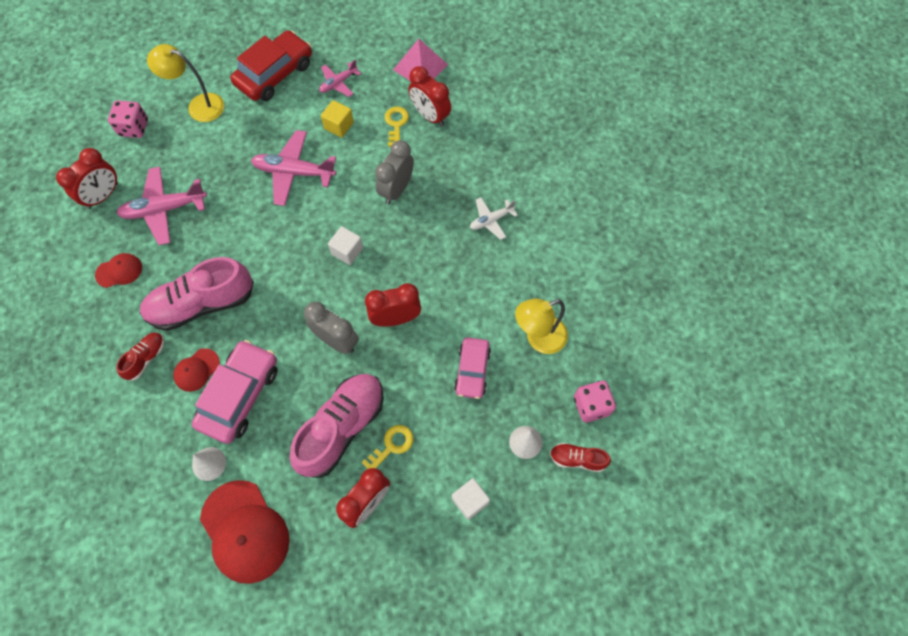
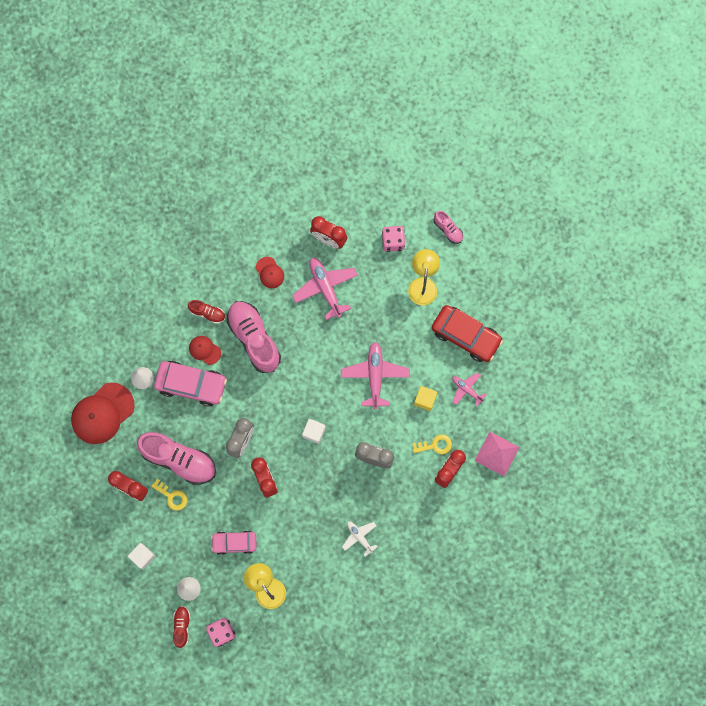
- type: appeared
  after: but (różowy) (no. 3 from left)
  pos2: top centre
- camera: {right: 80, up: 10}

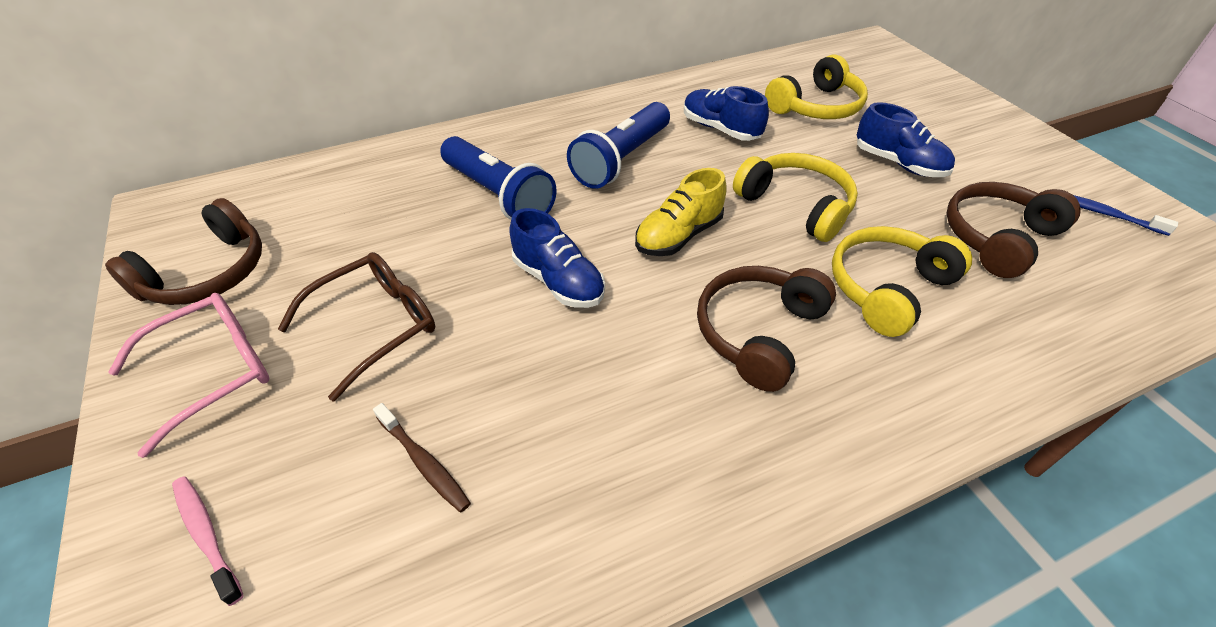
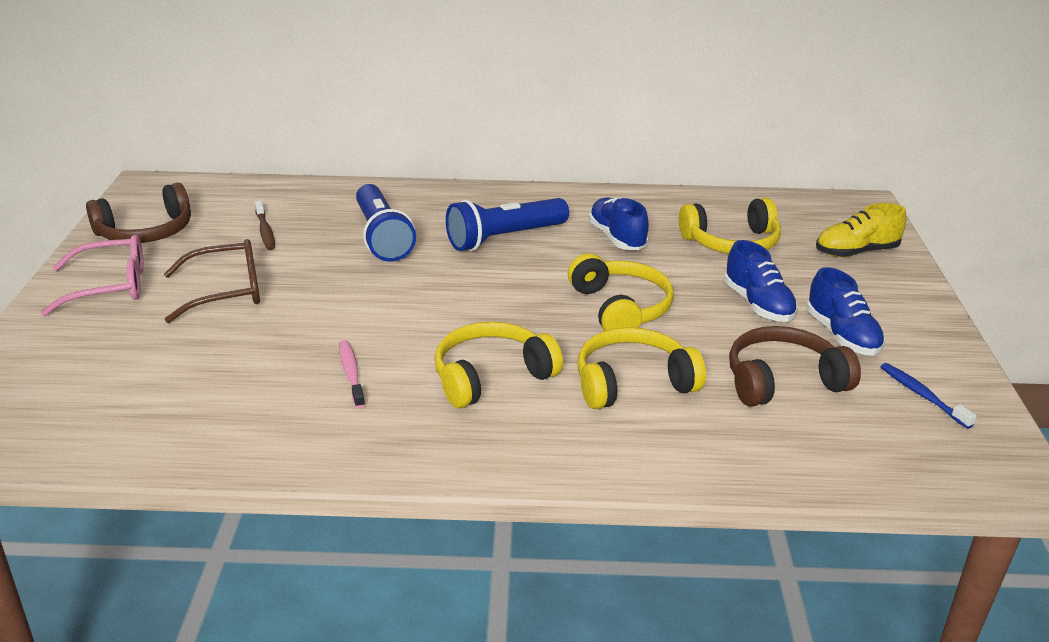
- type: relocated
  before: szczoteczka do zębów (różowy)
  pos1: bottom left
  pos2: centre
- type: relocated
  before: szczoteczka do zębów (brązowy)
  pos1: bottom centre
  pos2: middle left
- type: relocated
  before: but (niebieski) (no. 1 from left in the first image)
  after: but (niebieski) (no. 3 from left)
  pos1: centre
  pos2: middle right
- type: relocated
  before: but (żółty)
  pos1: centre
  pos2: middle right
- type: colour
  before: słuchawki (brązowy) (no. 2 from left)
  after: słuchawki (żółty) (no. 1 from left)
  pos1: centre
  pos2: centre
- camera: {right: 25, up: -15}

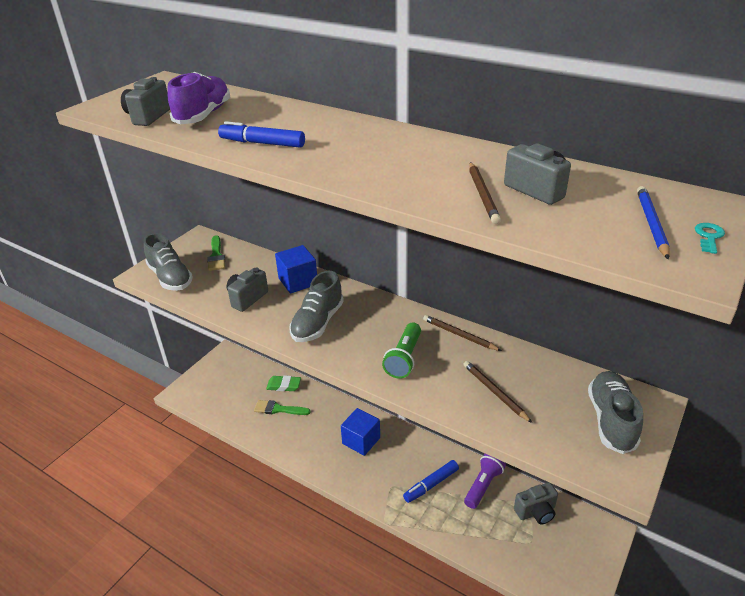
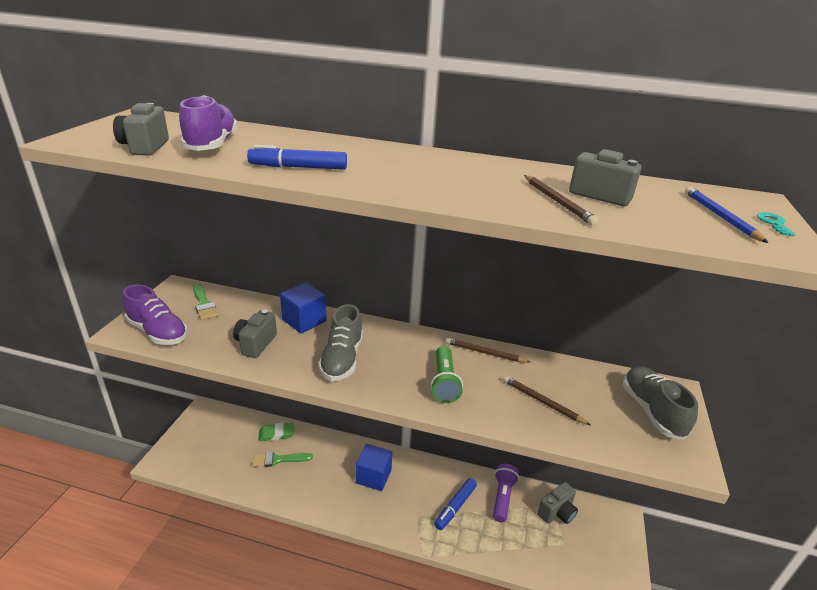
- type: colour
  before: but (szary) (no. 1 from left)
  after: but (fioletowy) (no. 1 from left)
  pos1: middle left
  pos2: middle left
- camera: {right: -20, up: -5}

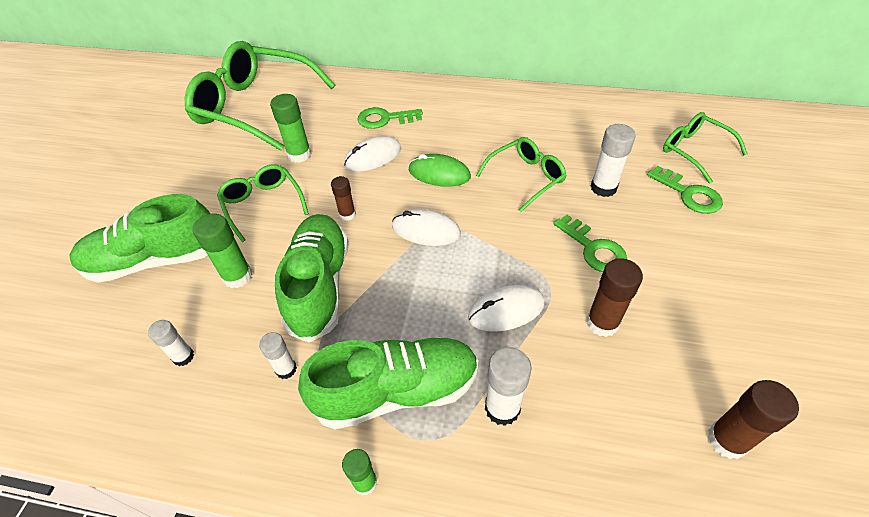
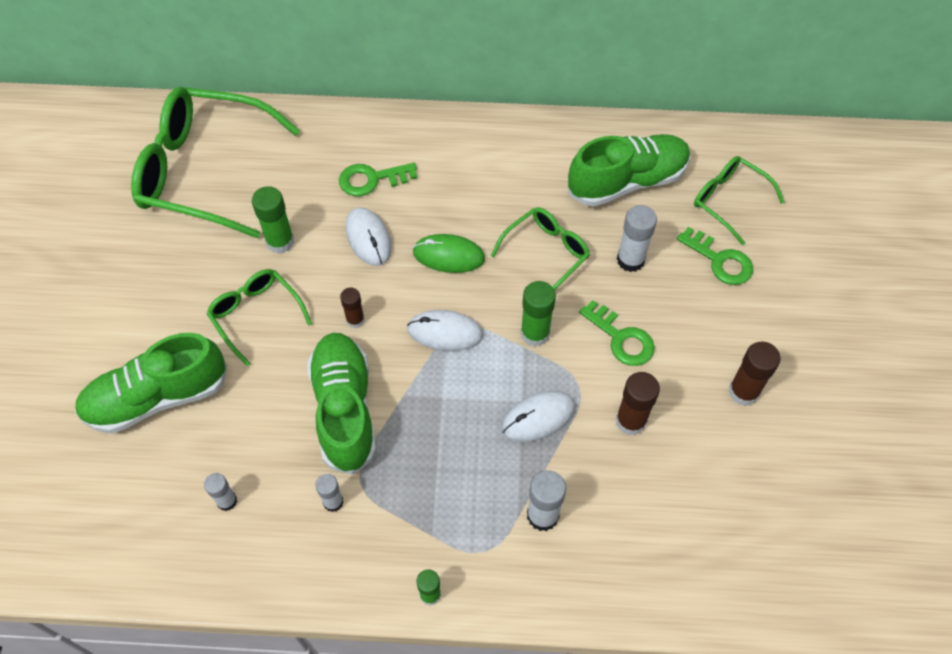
- type: relocated
  before: klej w sztyfcie (zielony) (no. 1 from left in the first image)
  after: klej w sztyfcie (zielony) (no. 3 from left)
  pos1: middle left
  pos2: centre
- type: relocated
  before: but (zielony) (no. 3 from left)
  pos1: bottom centre
  pos2: top centre
- type: spun
  before: myszka (biały) (no. 1 from left)
  pos1: top centre
  pos2: centre
  turn: -75
- type: relocated
  before: klej w sztyfcie (brązowy) (no. 3 from left)
  pos1: bottom right
  pos2: middle right
- camera: {right: -10, up: 10}

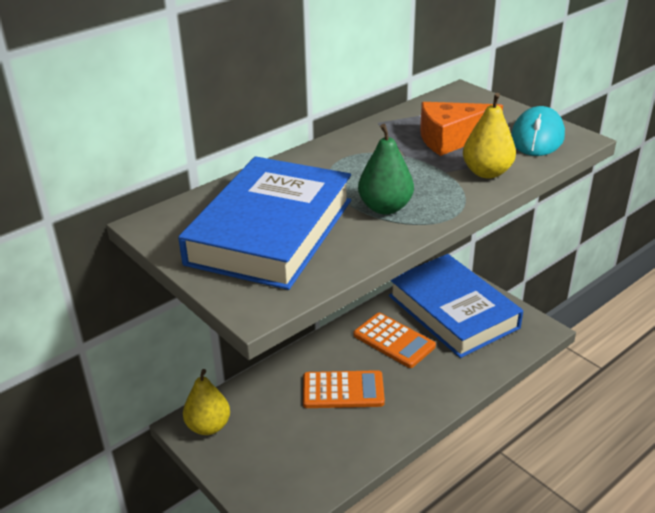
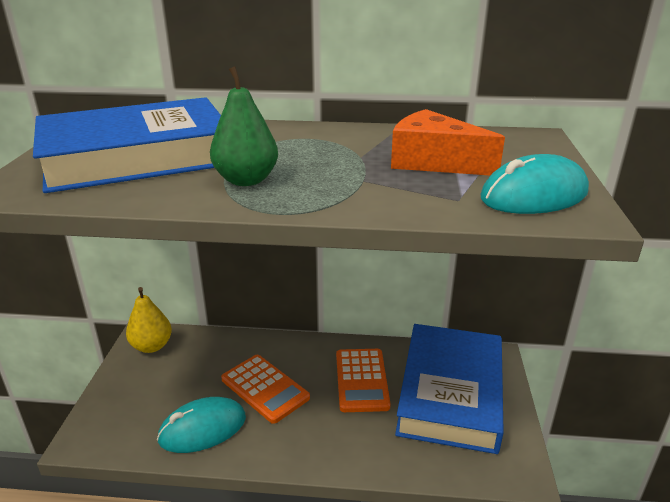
- type: missing
  before: gruszka (żółty) (no. 2 from left)
  pos1: top right
- type: appeared
  after: myszka (turkusowy) (no. 1 from left)
  pos2: bottom left
- camera: {right: 45, up: -5}

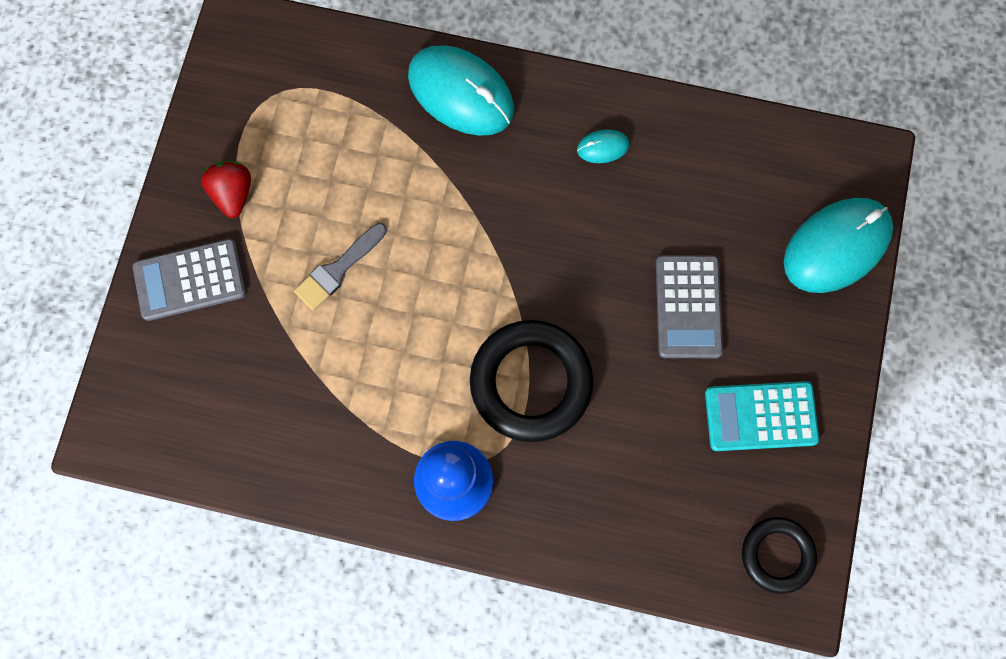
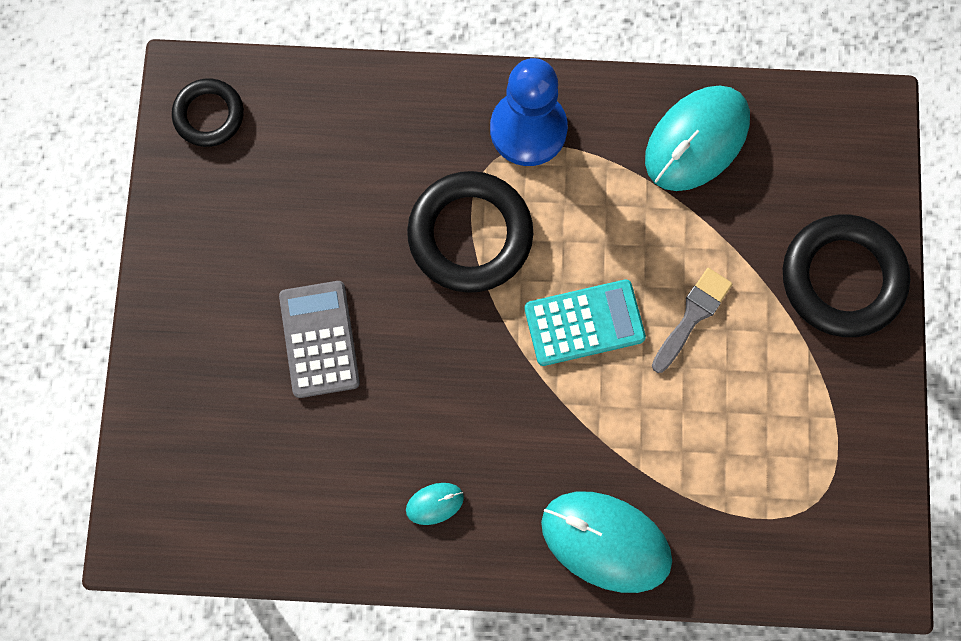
- type: exchanged
  before: kalkulator (szary) (no. 1 from left)
  after: pierścień (czarny) (no. 3 from left)
  pos1: middle left
  pos2: middle right
- type: missing
  before: truskawka (czerwony)
  pos1: top left
- type: relocated
  before: kalkulator (turkusowy)
  pos1: middle right
  pos2: centre
- type: relocated
  before: myszka (turkusowy) (no. 3 from left)
  pos1: middle right
  pos2: top right
- camera: {right: 170, up: 0}

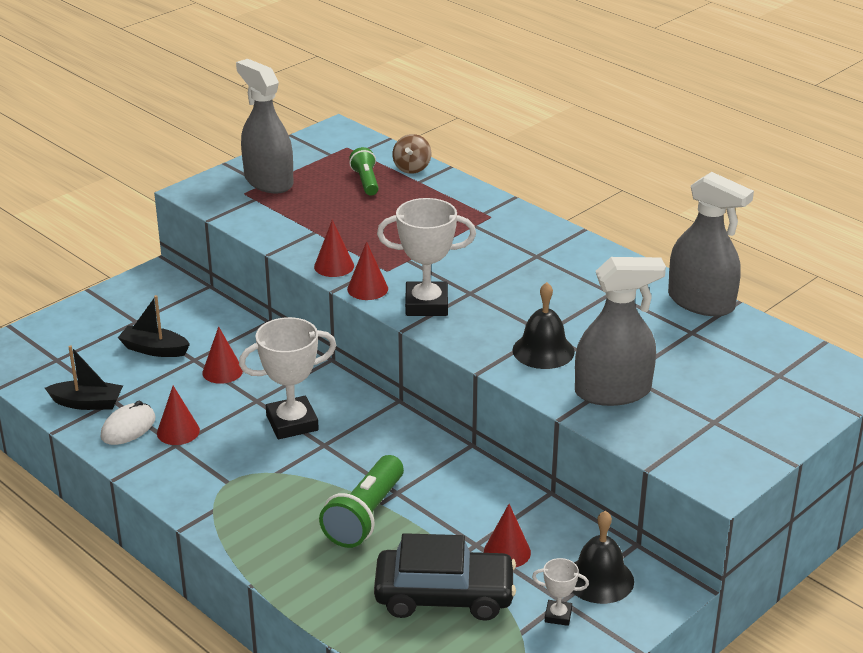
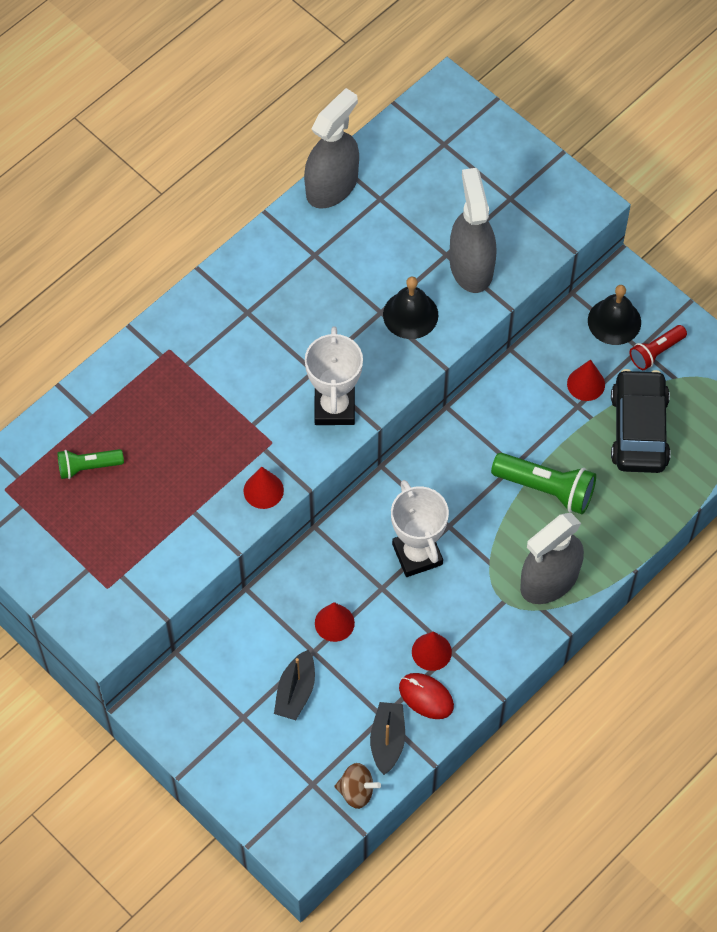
- type: colour
  before: myszka (biały)
  after: myszka (czerwony)
  pos1: middle left
  pos2: bottom centre
- type: relocated
  before: spryskiwacz (szary) (no. 1 from left in the first image)
  after: spryskiwacz (szary) (no. 3 from left)
  pos1: top left
  pos2: middle right
- type: missing
  before: stożek (czerwony) (no. 4 from left)
  pos1: centre
- type: relocated
  before: bączek (brązowy)
  pos1: top centre
  pos2: bottom centre
- type: exchanged
  before: puchar (biały) (no. 3 from left)
  after: latarka (czerwony)
  pos1: bottom centre
  pos2: middle right
- camera: {right: -90, up: 30}

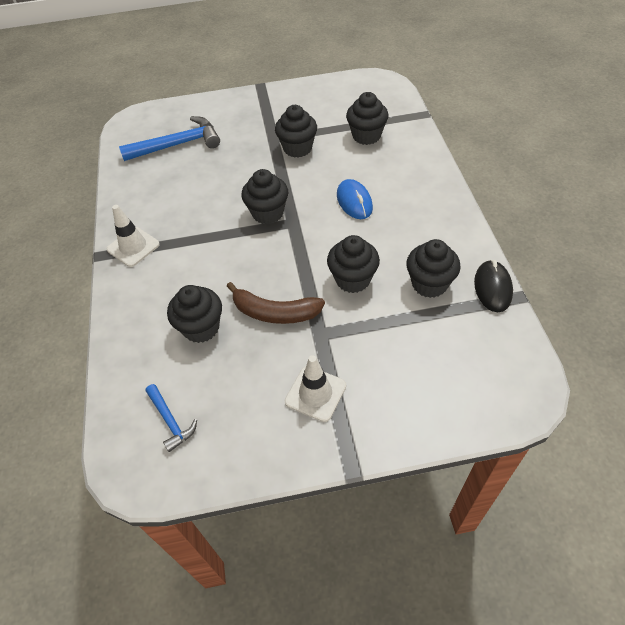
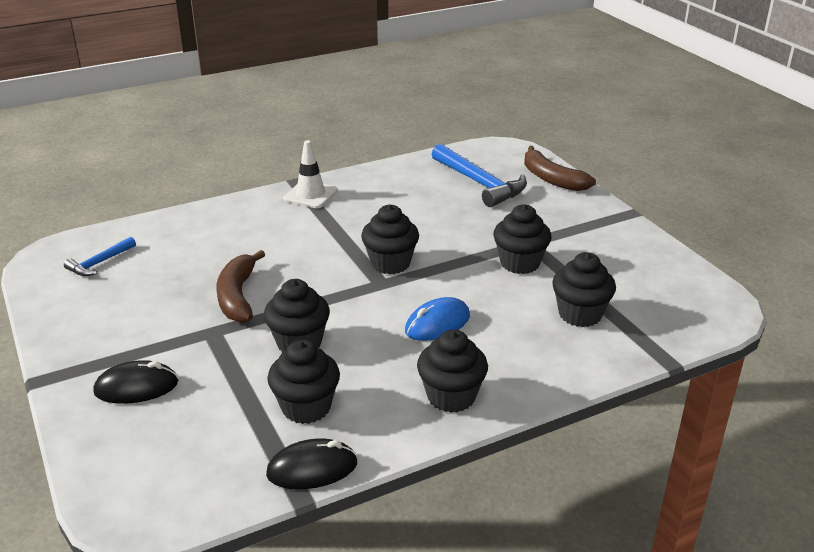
- type: relocated
  before: muffinka (czarny) (no. 1 from left in the first image)
  after: muffinka (czarny) (no. 4 from left)
  pos1: middle left
  pos2: bottom centre
- type: missing
  before: pachołek (biały) (no. 2 from left)
  pos1: centre
- type: appeared
  after: myszka (czarny) (no. 1 from left)
  pos2: bottom left
- type: appeared
  after: banan (brązowy) (no. 2 from left)
  pos2: top right
- camera: {right: 70, up: -20}

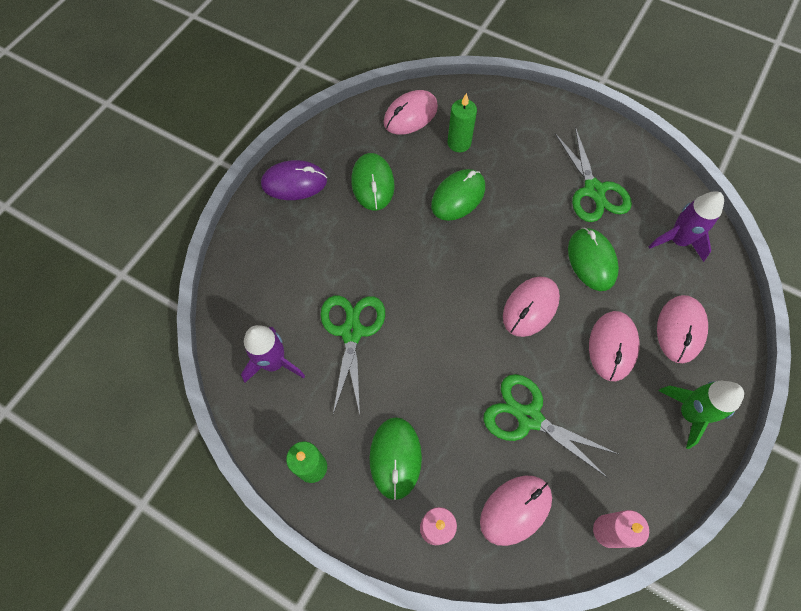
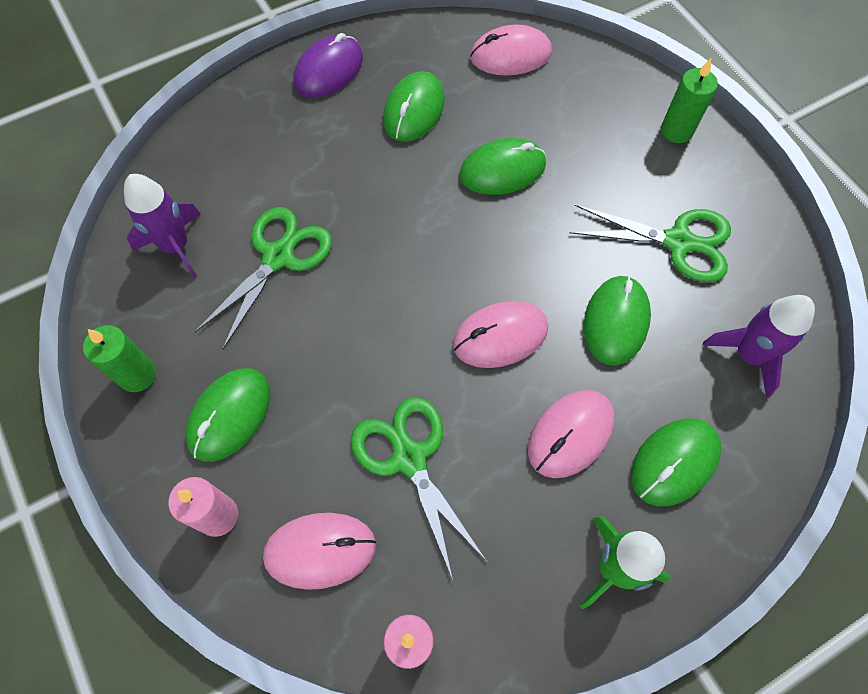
- type: spun
  before: myszka (fioletowy)
  pos1: top centre
  pos2: top centre
  turn: -75
- type: relocated
  before: świeca (zielony) (no. 2 from left)
  pos1: top centre
  pos2: top right
- type: spun
  before: nożyczki (zielony) (no. 3 from left)
  pos1: top right
  pos2: middle right
  turn: -90
- type: colour
  before: myszka (różowy) (no. 5 from left)
  after: myszka (zielony) (no. 5 from left)
  pos1: middle right
  pos2: middle right
- camera: {right: 30, up: 0}

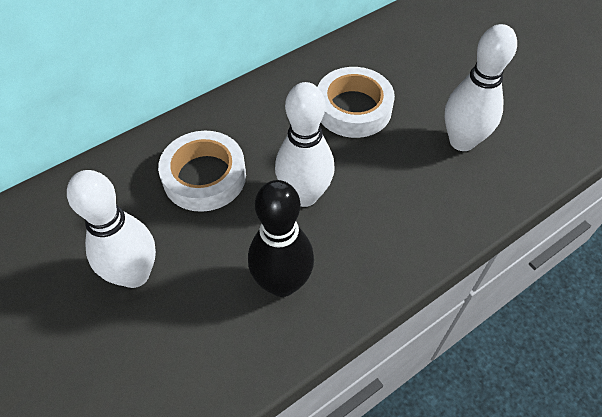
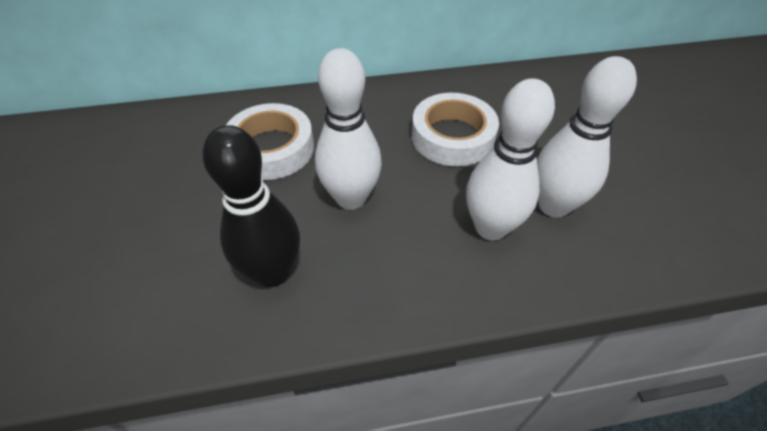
- type: relocated
  before: kręgiel (biały) (no. 1 from left in the first image)
  after: kręgiel (biały) (no. 2 from left)
  pos1: middle left
  pos2: centre
- camera: {right: 25, up: -5}

